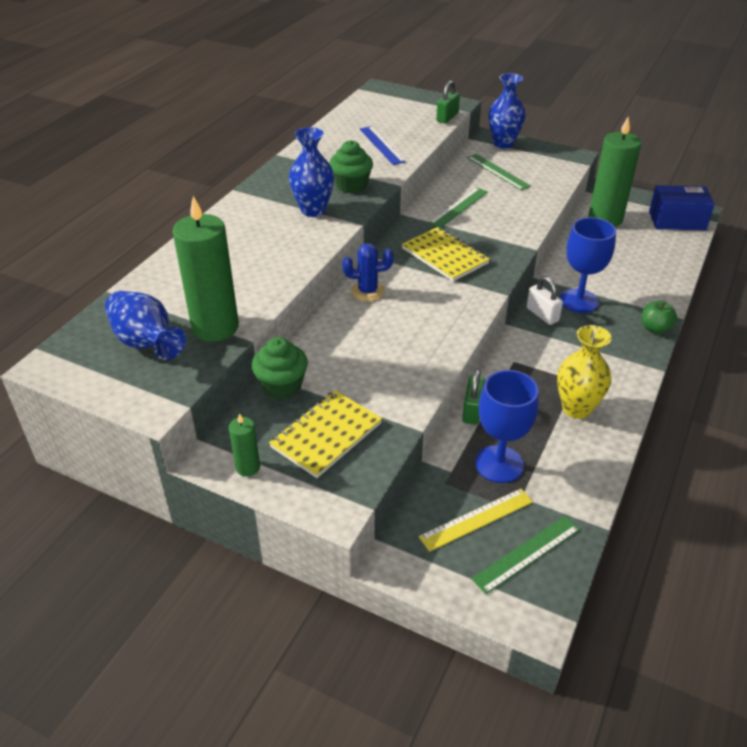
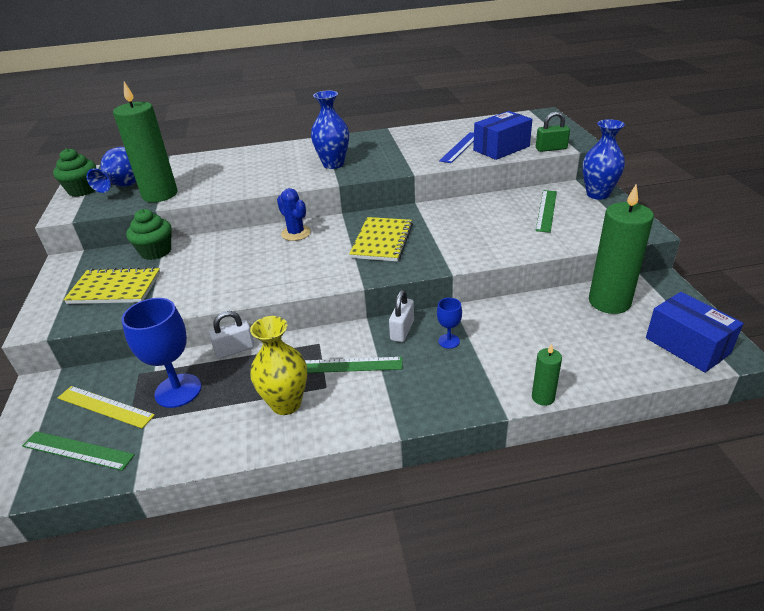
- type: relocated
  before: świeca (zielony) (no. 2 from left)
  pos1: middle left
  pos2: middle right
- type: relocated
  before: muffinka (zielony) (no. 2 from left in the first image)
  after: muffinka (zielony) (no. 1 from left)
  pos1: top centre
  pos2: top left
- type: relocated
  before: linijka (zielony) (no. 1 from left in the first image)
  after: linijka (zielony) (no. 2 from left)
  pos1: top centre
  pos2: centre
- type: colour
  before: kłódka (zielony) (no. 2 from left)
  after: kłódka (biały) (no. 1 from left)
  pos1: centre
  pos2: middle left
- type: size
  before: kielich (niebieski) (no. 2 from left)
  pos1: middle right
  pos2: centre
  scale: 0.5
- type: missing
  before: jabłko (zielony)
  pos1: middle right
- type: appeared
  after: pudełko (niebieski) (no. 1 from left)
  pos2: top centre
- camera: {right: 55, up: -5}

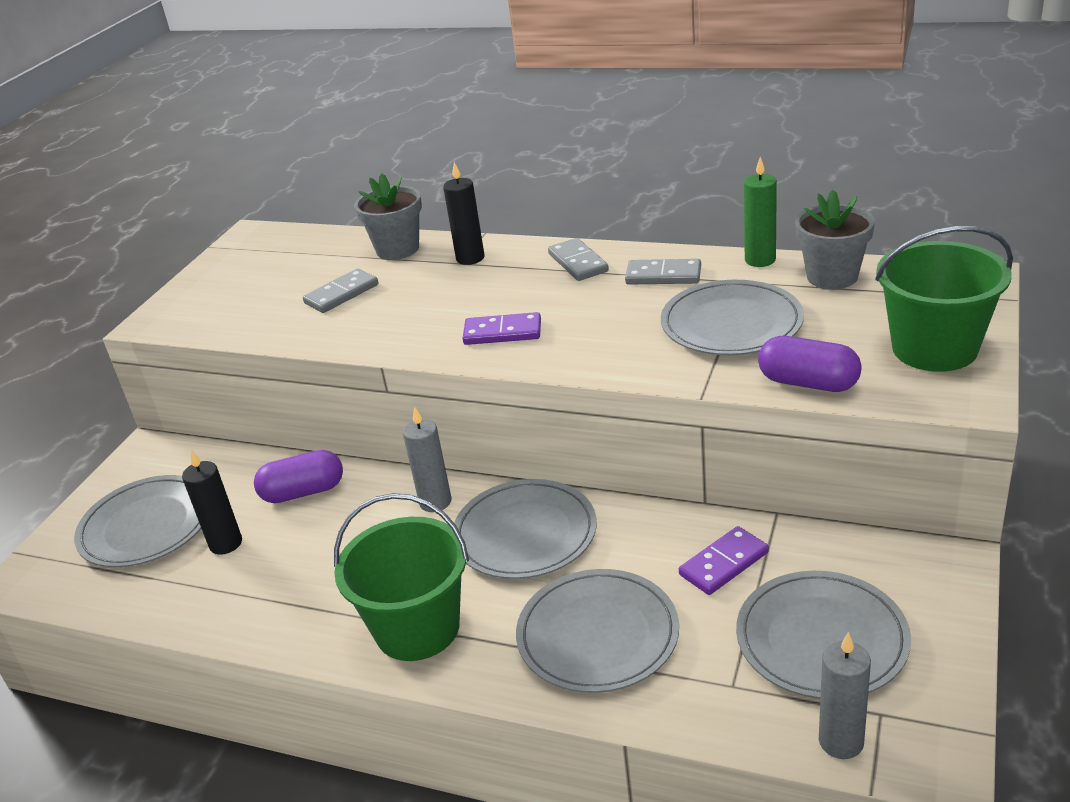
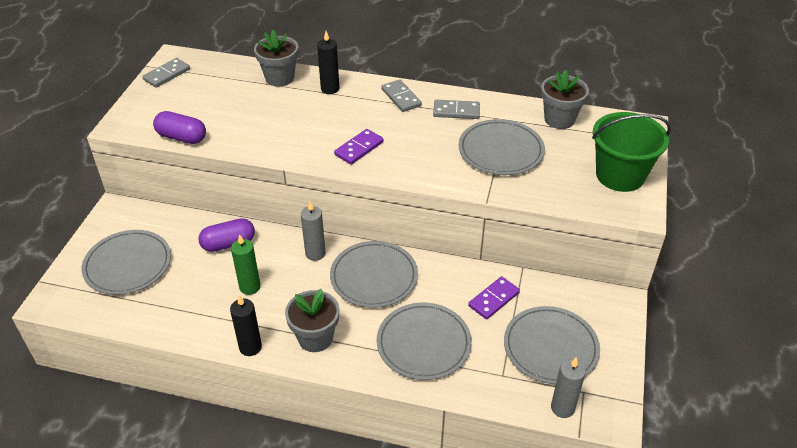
- type: relocated
  before: świeca (czarny) (no. 1 from left)
  pos1: middle left
  pos2: bottom left
- type: relocated
  before: kostka domina (szary) (no. 1 from left)
  pos1: middle left
  pos2: top left
- type: exchanged
  before: wiadro (zielony) (no. 1 from left)
  after: doniczka (szary) (no. 2 from left)
  pos1: bottom centre
  pos2: bottom centre
- type: spun
  before: kostka domina (fioletowy) (no. 1 from left)
  pos1: centre
  pos2: top centre
  turn: -45
- type: relocated
  before: świeca (zielony)
  pos1: top right
  pos2: middle left
- type: relocated
  before: kapsułka (fioletowy) (no. 2 from left in the first image)
  after: kapsułka (fioletowy) (no. 1 from left)
  pos1: middle right
  pos2: top left
- camera: {right: -10, up: 10}

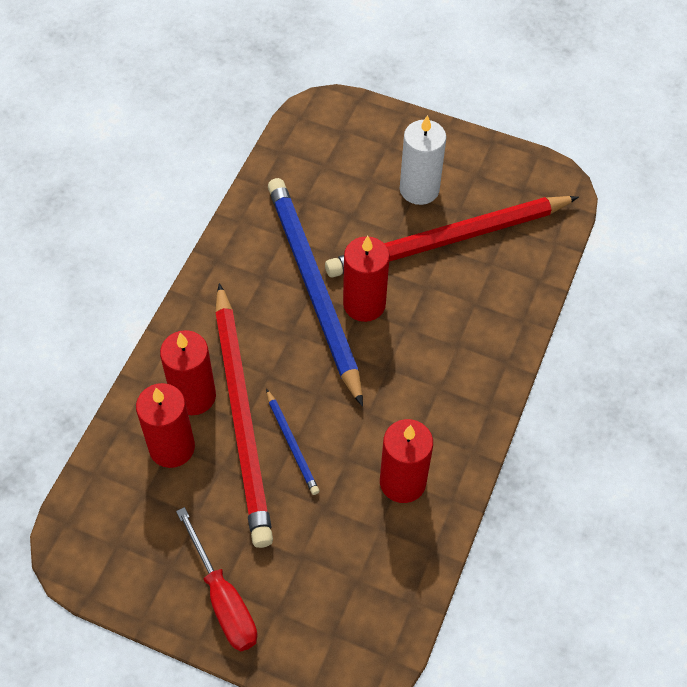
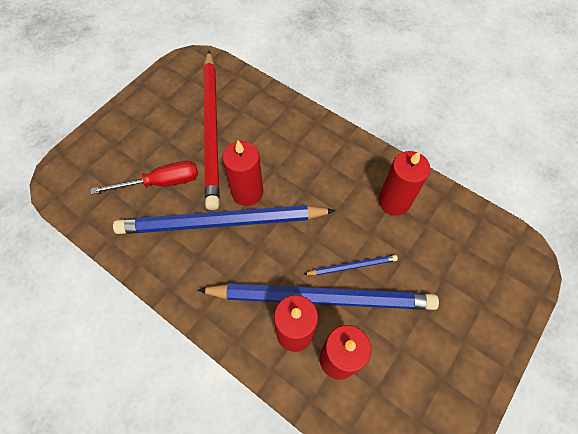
- type: relocated
  before: śrubokręt (czerwony)
  pos1: bottom left
  pos2: middle left
- type: colour
  before: ołówek (czerwony) (no. 1 from left)
  after: ołówek (niebieski) (no. 2 from left)
  pos1: centre
  pos2: bottom centre
- type: missing
  before: świeca (biały)
  pos1: top centre
- camera: {right: -75, up: 5}

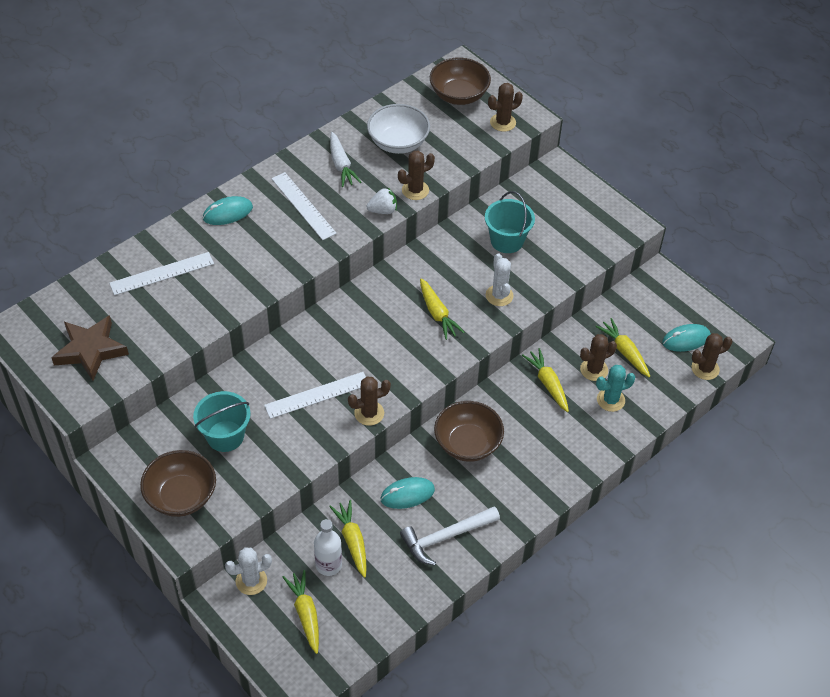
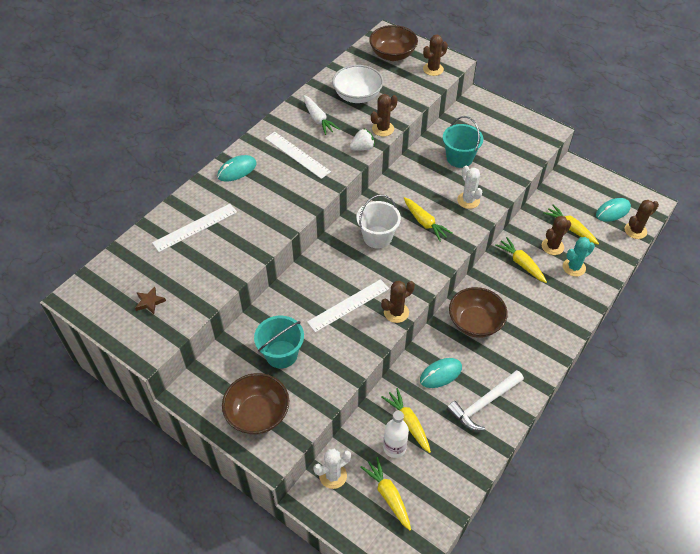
- type: size
  before: gwiazda (brązowy)
  pos1: middle left
  pos2: middle left
  scale: 0.47
- type: appeared
  after: wiadro (biały)
  pos2: centre
- camera: {right: -10, up: 0}

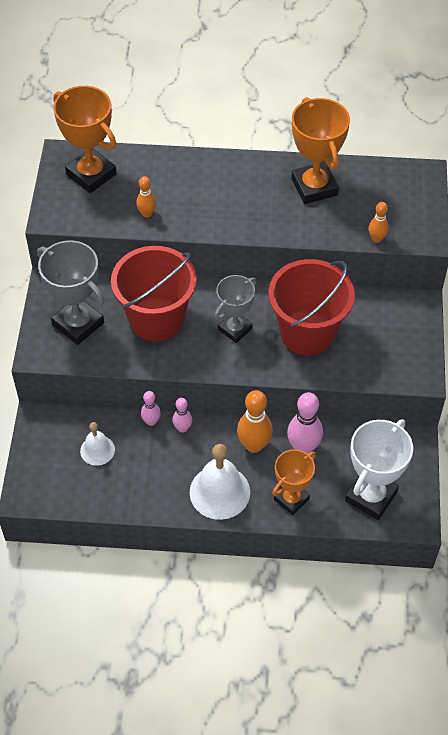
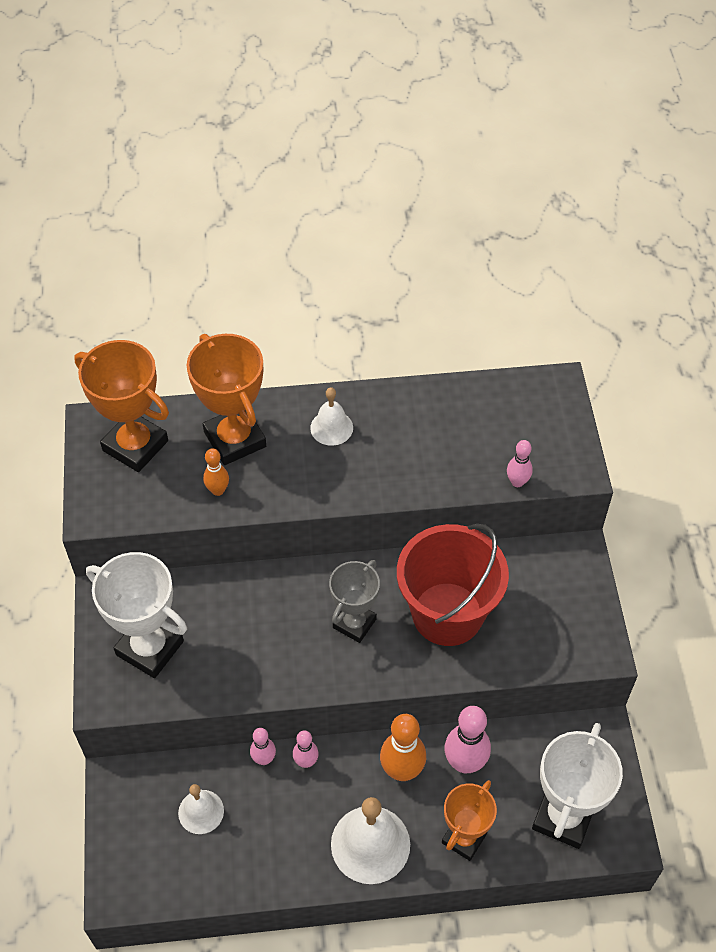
- type: colour
  before: puchar (szary) (no. 1 from left)
  after: puchar (biały) (no. 1 from left)
  pos1: middle left
  pos2: middle left
- type: missing
  before: wiadro (czerwony) (no. 1 from left)
  pos1: centre
- type: relocated
  before: puchar (pomarańczowy) (no. 3 from left in the first image)
  after: puchar (pomarańczowy) (no. 2 from left)
  pos1: top right
  pos2: middle left
- type: colour
  before: kręgiel (pomarańczowy) (no. 3 from left)
  after: kręgiel (różowy) (no. 4 from left)
  pos1: top right
  pos2: middle right
- type: appeared
  after: dzwonek (biały) (no. 2 from left)
  pos2: centre
- camera: {right: -10, up: 0}

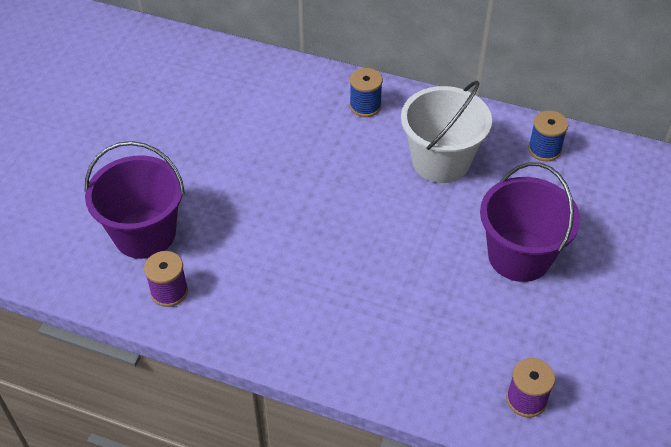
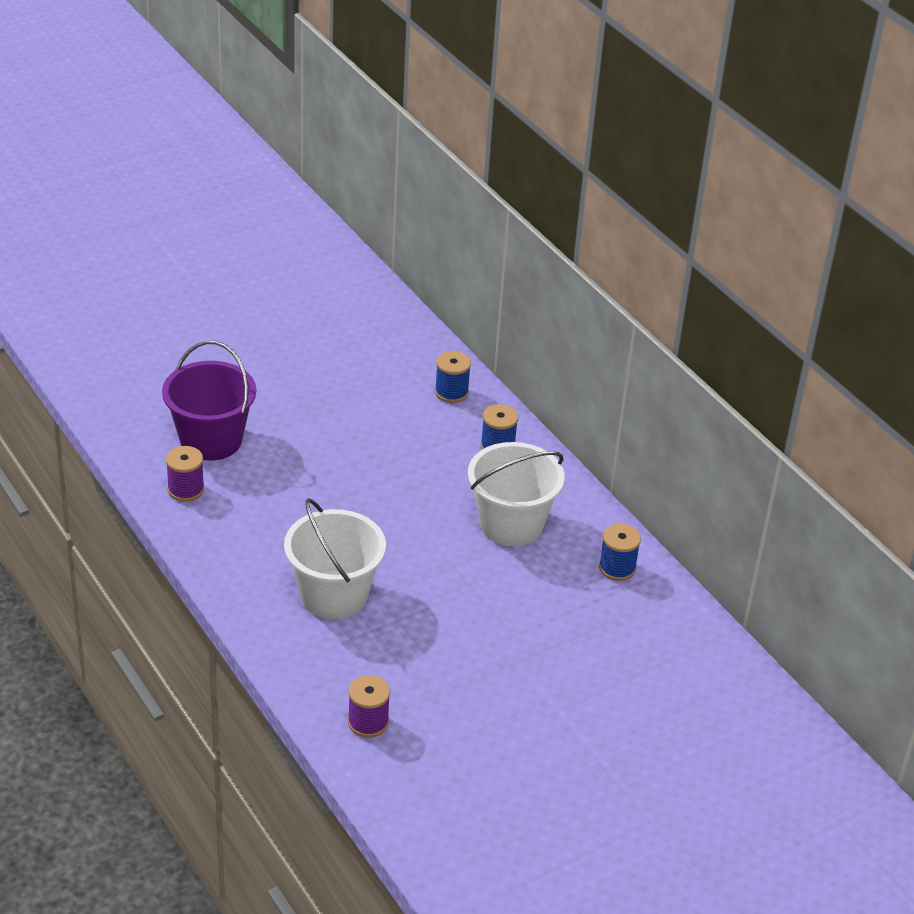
- type: missing
  before: wiadro (fioletowy) (no. 2 from left)
  pos1: middle right
- type: appeared
  after: wiadro (biały) (no. 1 from left)
  pos2: centre
- type: appeared
  after: szpulka (niebieski) (no. 1 from left)
  pos2: centre
- camera: {right: 35, up: -10}

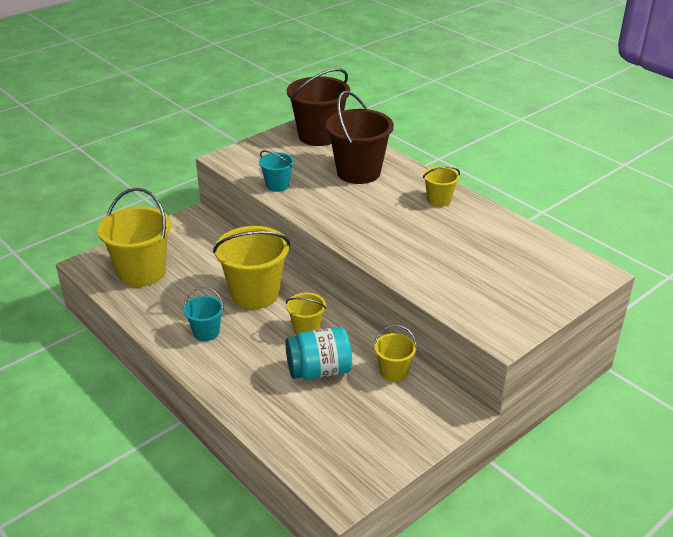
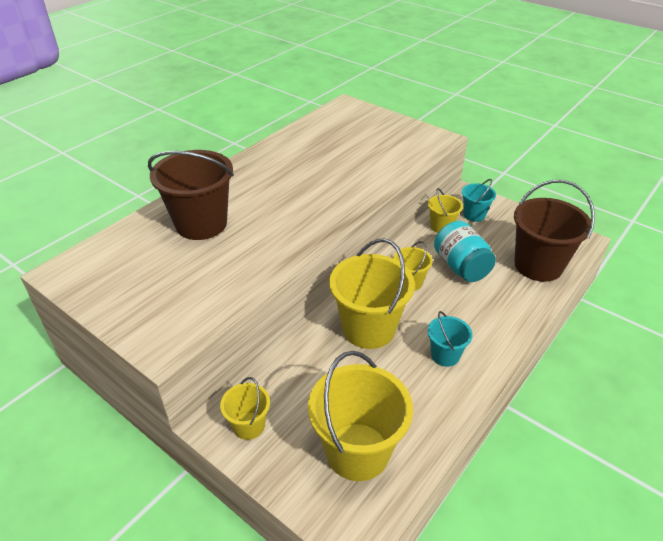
- type: relocated
  before: wiadro (turkusowy) (no. 2 from left)
  pos1: top centre
  pos2: middle right
- type: relocated
  before: wiadro (brązowy) (no. 1 from left in the first image)
  after: wiadro (brązowy) (no. 2 from left)
  pos1: top centre
  pos2: middle right
- type: relocated
  before: wiadro (żółty) (no. 5 from left in the first image)
  after: wiadro (żółty) (no. 1 from left)
  pos1: centre
  pos2: bottom centre
- camera: {right: -100, up: 5}

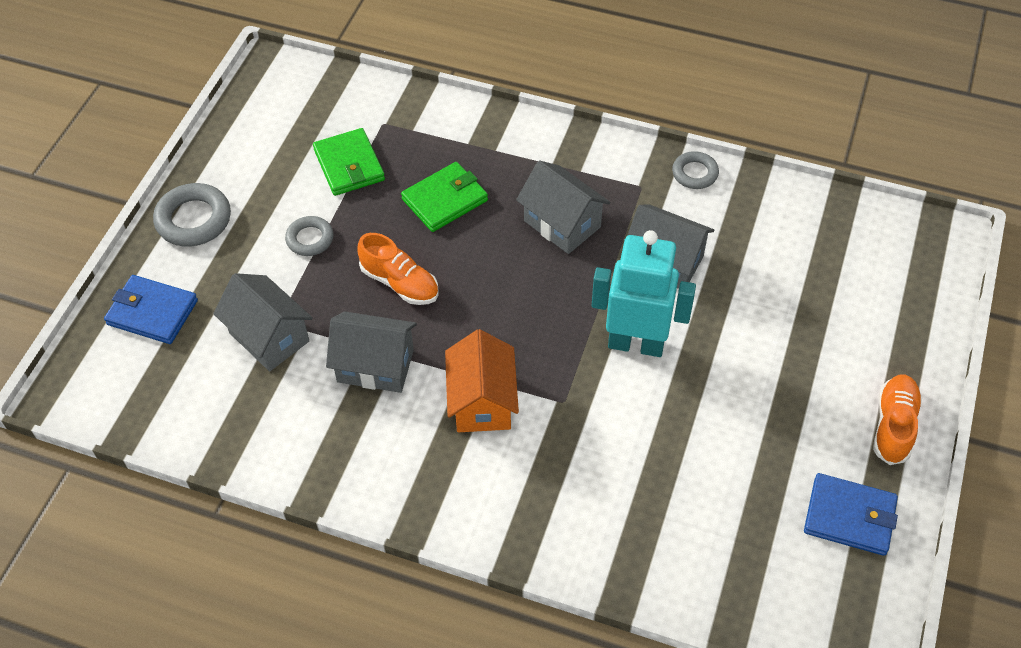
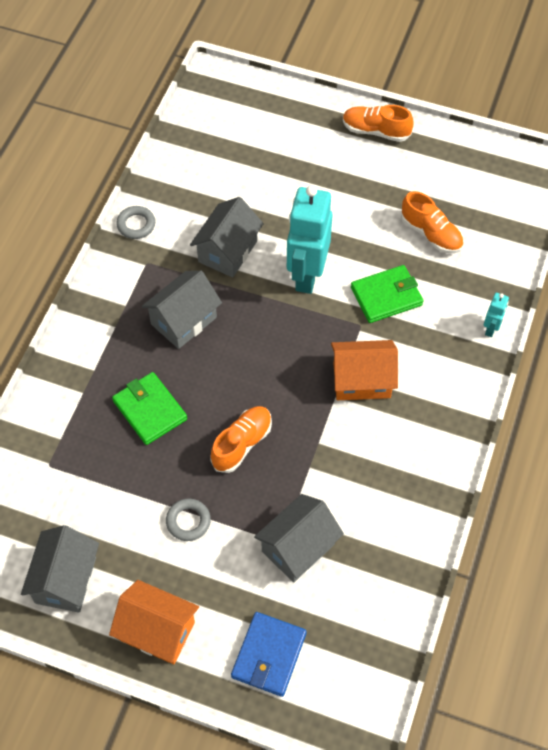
- type: exchanged
  before: pierścień (szary) (no. 1 from left)
  after: domek (pomarańczowy) (no. 1 from left)
  pos1: top left
  pos2: bottom left
- type: relocated
  before: portfel (zielony) (no. 1 from left in the first image)
  after: portfel (zielony) (no. 2 from left)
  pos1: top centre
  pos2: middle right
- type: relocated
  before: domek (szary) (no. 2 from left in the first image)
  after: domek (szary) (no. 1 from left)
  pos1: centre
  pos2: bottom left
- type: missing
  before: portfel (niebieski) (no. 2 from left)
  pos1: bottom right
- type: appeared
  after: but (pomarańczowy) (no. 3 from left)
  pos2: top right
- type: appeared
  after: robot (turkusowy) (no. 2 from left)
  pos2: middle right
- camera: {right: -90, up: 5}

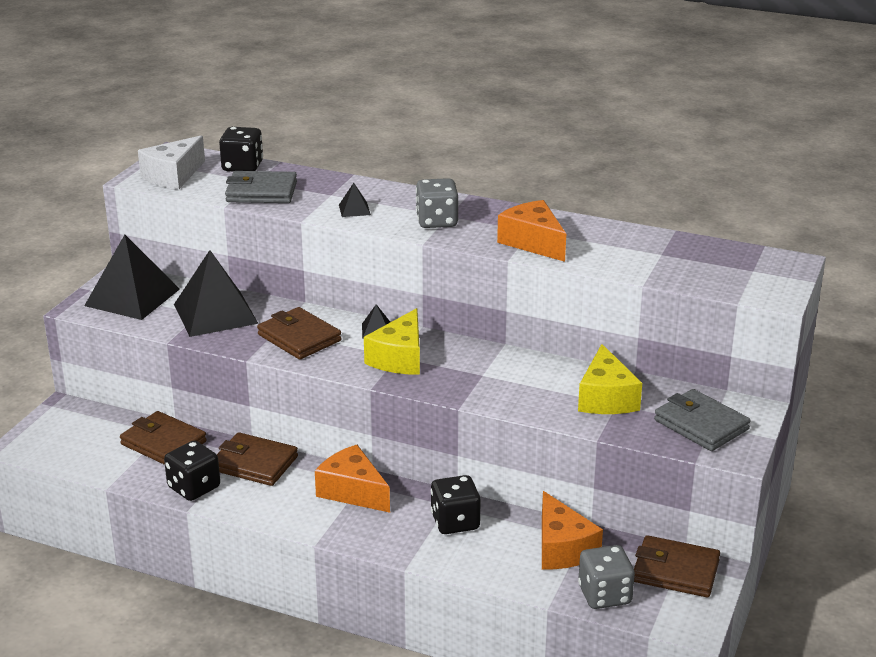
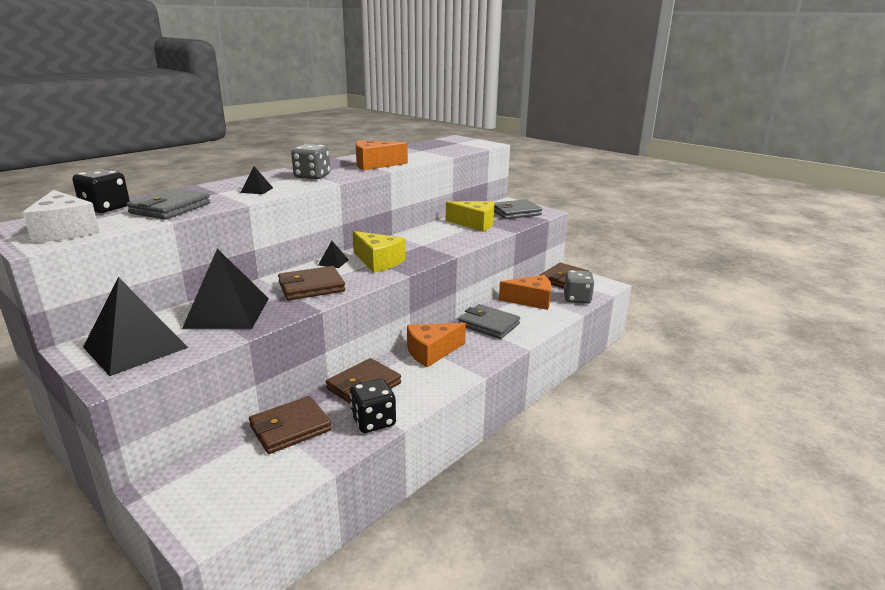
- type: exchanged
  before: kostka do gry (czarny) (no. 3 from left)
  after: portfel (szary) (no. 2 from left)
  pos1: bottom centre
  pos2: centre
- camera: {right: -70, up: -5}

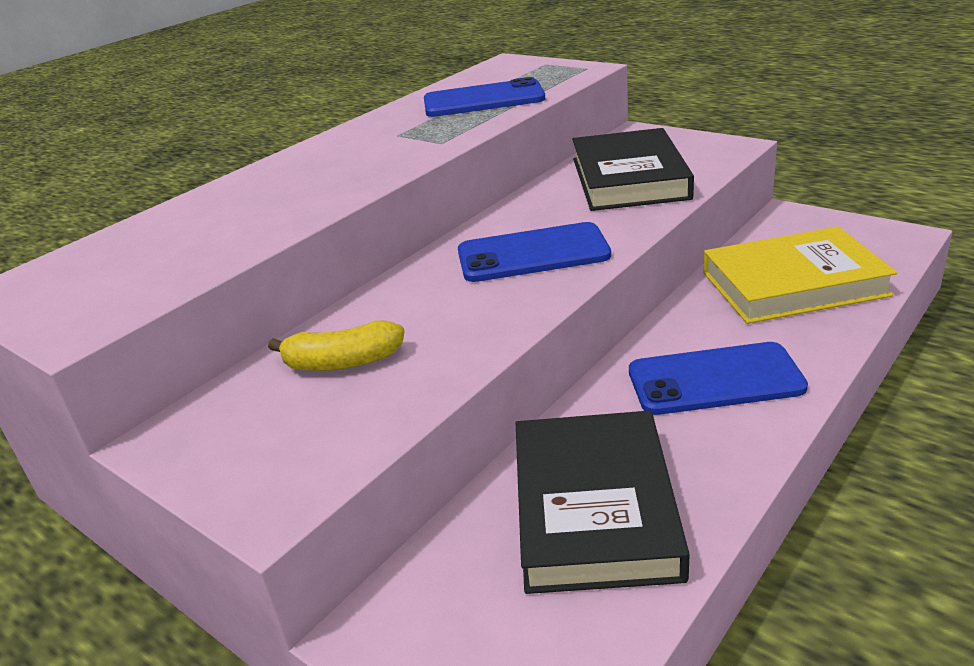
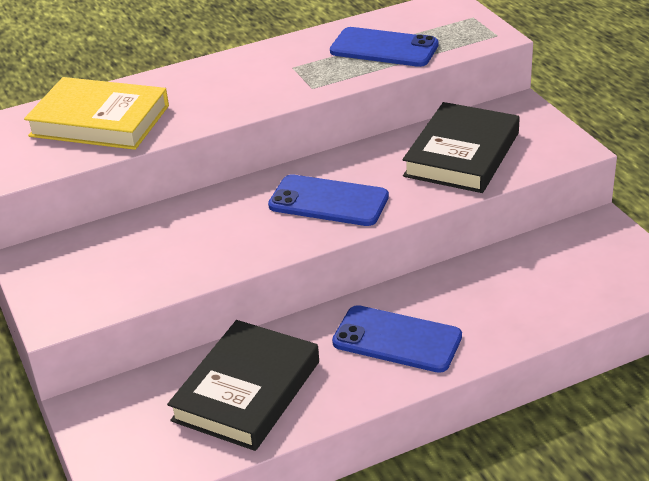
- type: missing
  before: banan (żółty)
  pos1: centre
- type: relocated
  before: książka (żółty)
  pos1: middle right
  pos2: top left
- camera: {right: 25, up: 5}

